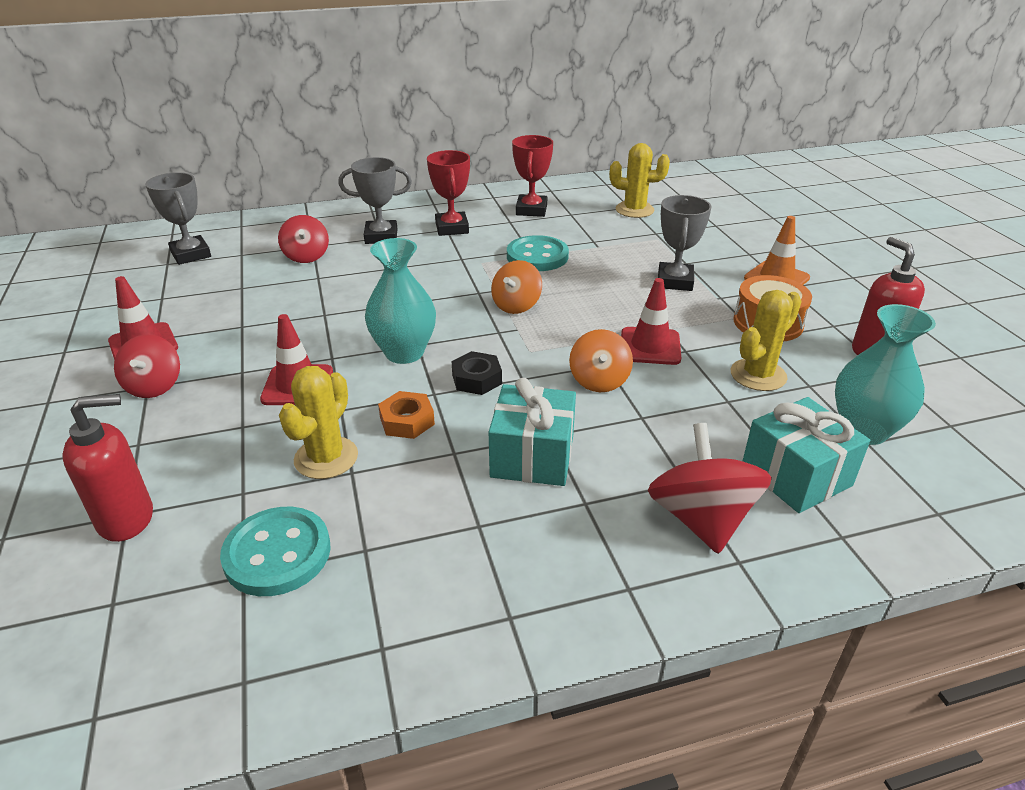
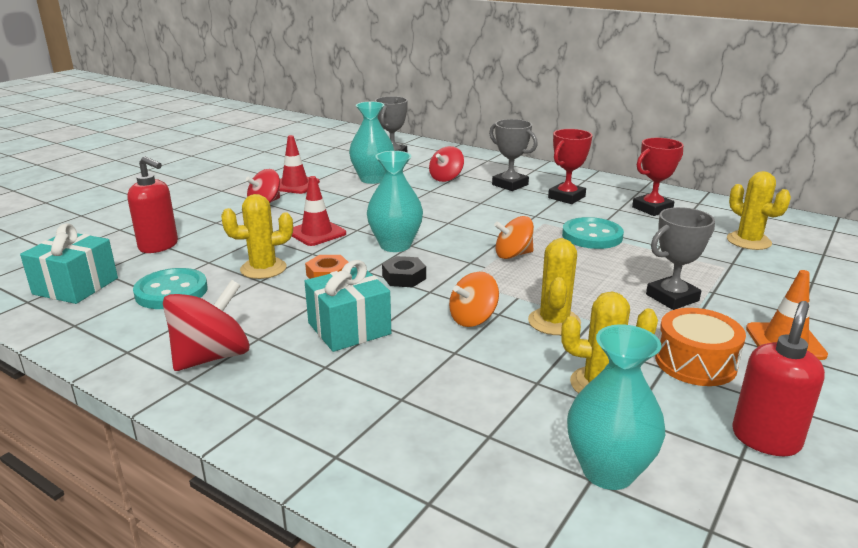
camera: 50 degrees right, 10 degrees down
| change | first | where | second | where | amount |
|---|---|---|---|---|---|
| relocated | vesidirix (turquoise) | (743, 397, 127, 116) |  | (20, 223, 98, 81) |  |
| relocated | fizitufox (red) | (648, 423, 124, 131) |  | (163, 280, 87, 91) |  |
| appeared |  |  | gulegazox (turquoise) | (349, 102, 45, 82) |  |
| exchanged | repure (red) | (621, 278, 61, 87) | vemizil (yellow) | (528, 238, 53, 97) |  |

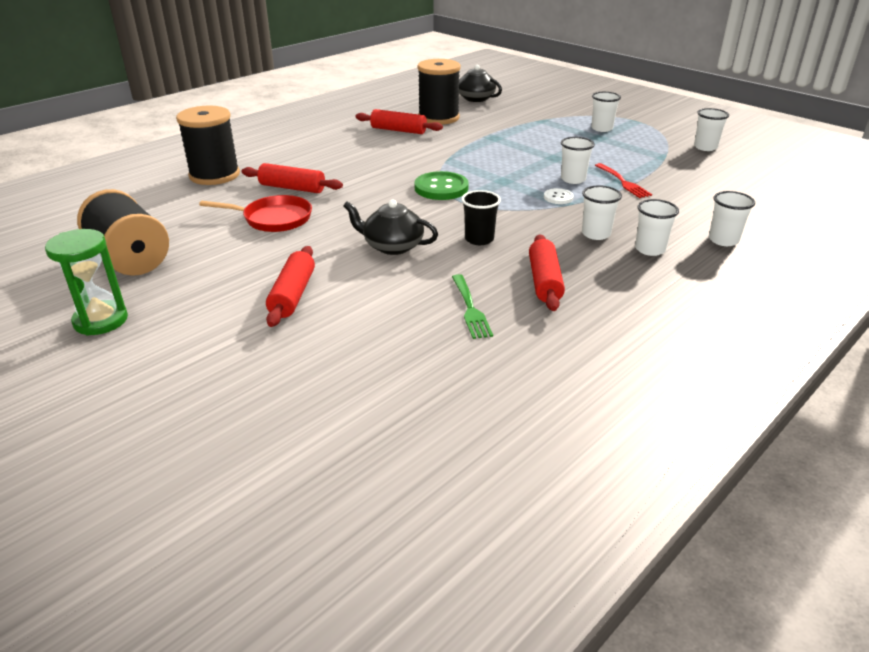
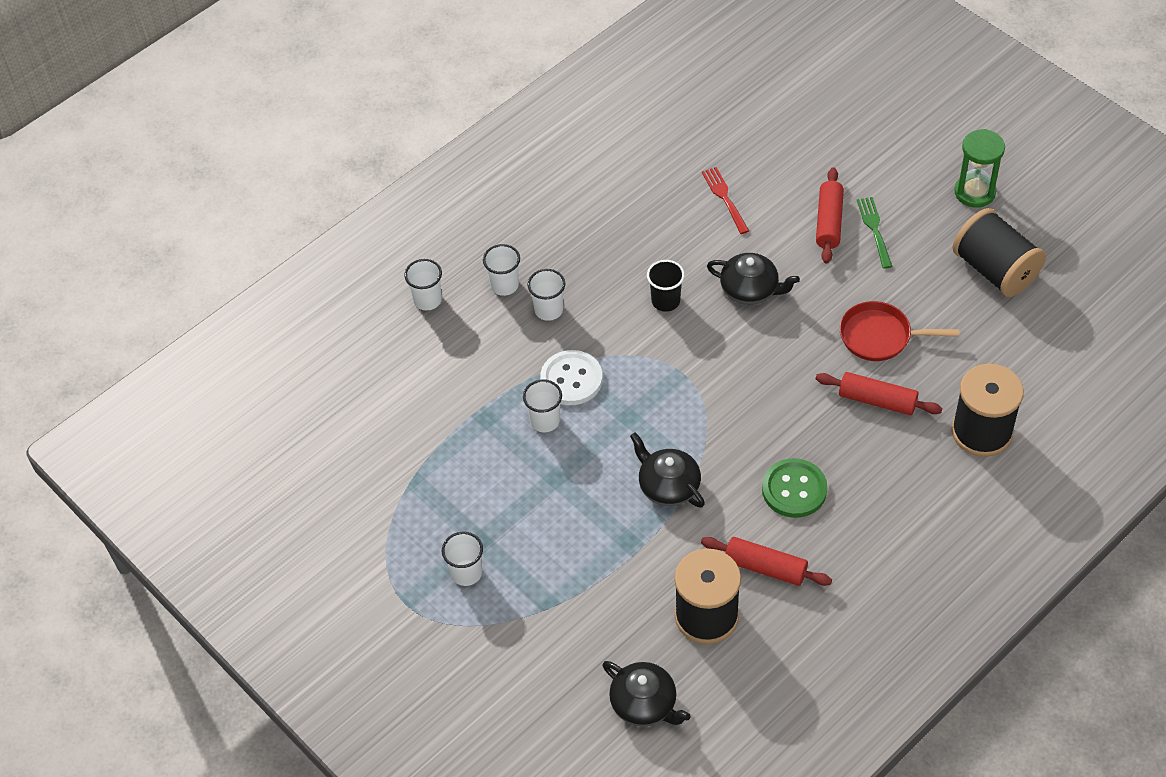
camera: 175 degrees left, 20 degrees up
| change | first | where | second | where | amount |
|---|---|---|---|---|---|
| size | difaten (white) | (544, 188, 30, 16) |  | (540, 350, 62, 55) | x1.89 |
| appeared |  |  | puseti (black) | (630, 432, 75, 76) |  |
| relocated | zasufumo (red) | (595, 163, 57, 35) |  | (702, 167, 47, 67) |  |
| relocated | difaten (green) | (414, 171, 55, 29) |  | (762, 458, 65, 60) |  |
| relocated | zasufumo (green) | (452, 274, 41, 65) |  | (857, 197, 36, 72) |  |
| missing | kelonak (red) | (529, 234, 36, 77) |  |  |  |
| missing | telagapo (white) | (694, 108, 35, 43) |  |  |  |

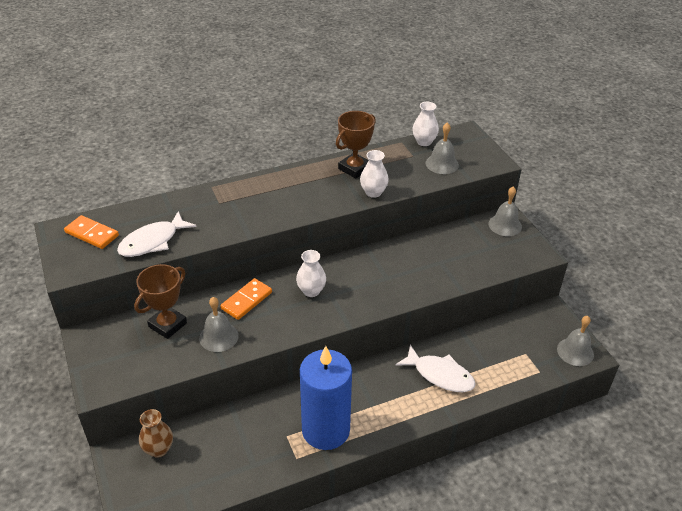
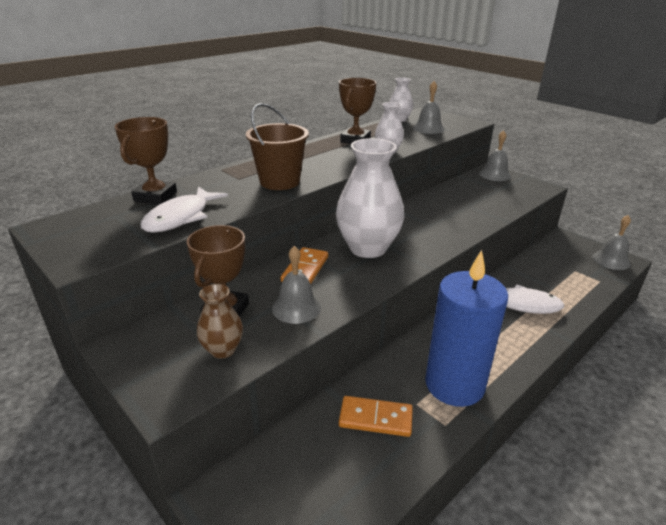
camera: 20 degrees left, 10 degrees down
| change | first | where | second | where | amount |
|---|---|---|---|---|---|
| appeared |  |  | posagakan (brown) | (115, 117, 62, 87) |  |
| relocated | gulegazox (brown) | (139, 409, 34, 49) |  | (197, 284, 46, 75) |  |
| appeared |  |  | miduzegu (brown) | (246, 103, 63, 87) |  |
| size | gulegazox (white) | (296, 250, 30, 47) |  | (336, 138, 68, 120) | x1.99 |
| relocated | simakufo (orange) | (64, 215, 55, 34) |  | (339, 396, 74, 41) |  |

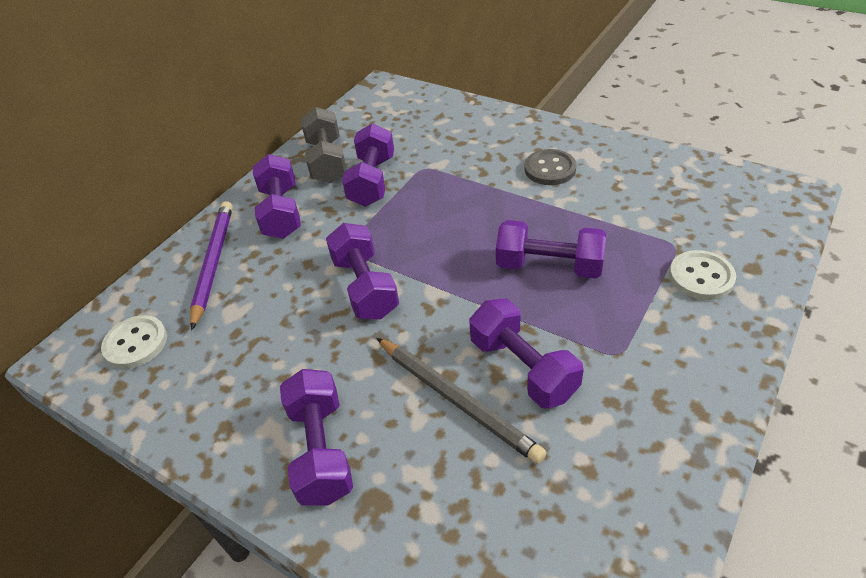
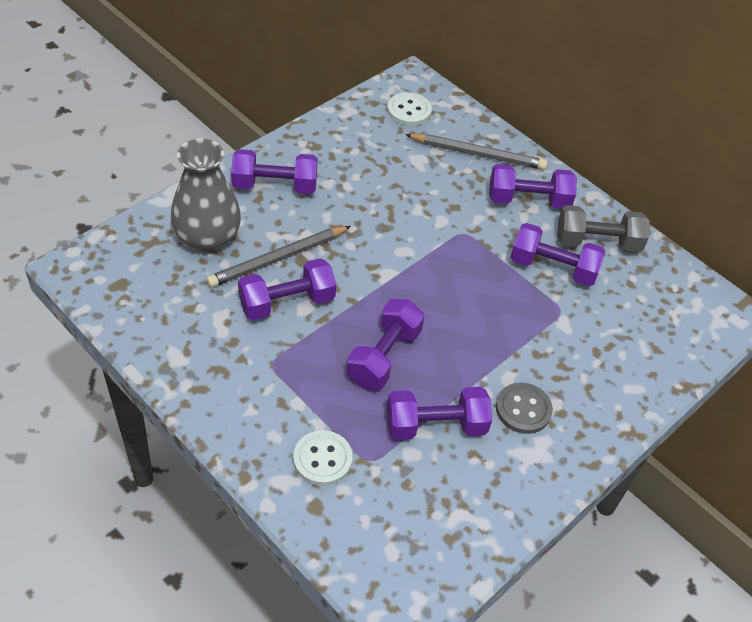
camera: 95 degrees right, 5 degrees up
| change | first | where | second | where | amount |
|---|---|---|---|---|---|
| appeared |  |  | gulegazox (grey) | (171, 138, 70, 114) |  |
| relocated | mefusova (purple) | (326, 223, 73, 97) |  | (387, 387, 105, 53) |  |
| colour | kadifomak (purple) | (190, 201, 43, 129) | kadifomak (grey) | (405, 134, 142, 36) |  |

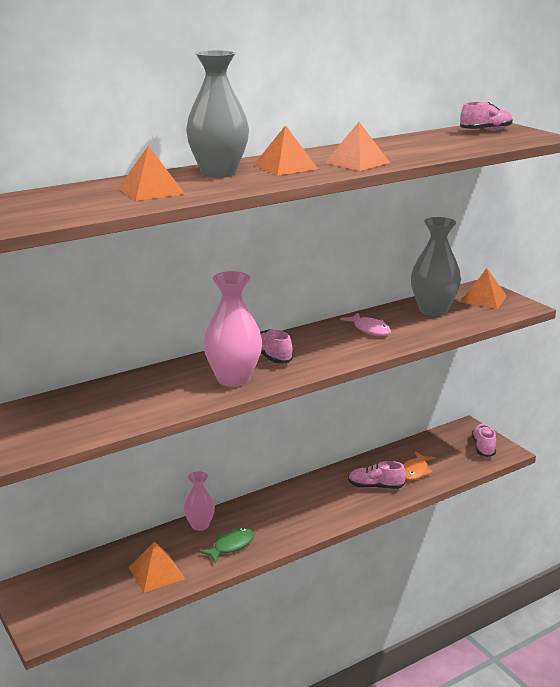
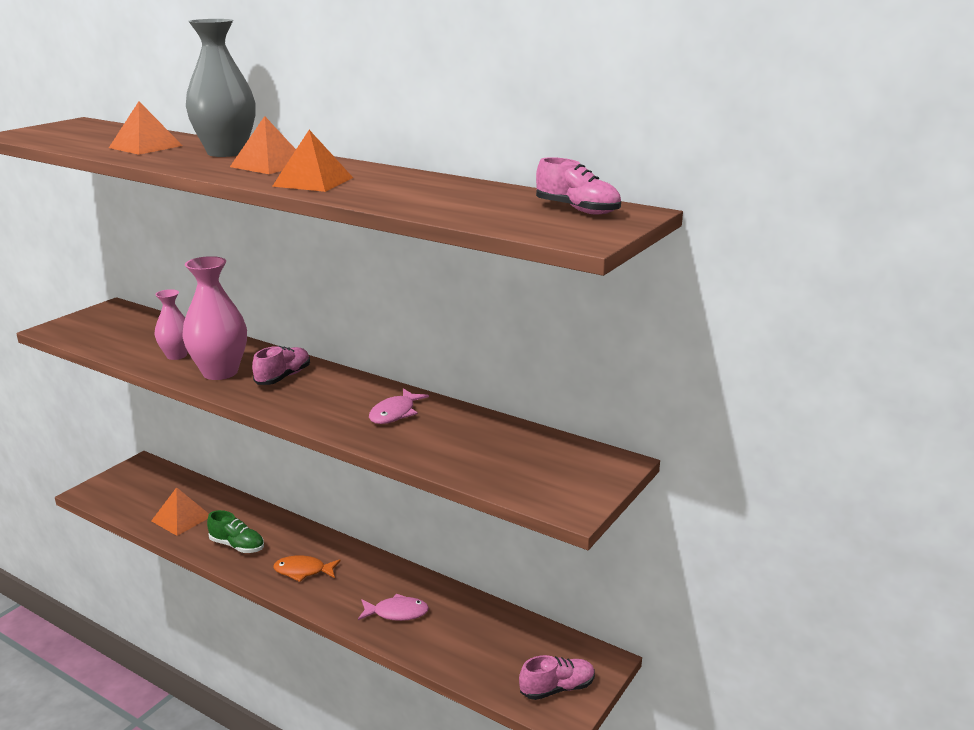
camera: 65 degrees right, 0 degrees up
| change | first | where | second | where | amount |
|---|---|---|---|---|---|
| relocated | gulegazox (pink) | (184, 471, 31, 60) |  | (154, 289, 34, 71) |  |
| exchanged | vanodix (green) | (199, 528, 55, 36) | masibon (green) | (207, 510, 57, 43) |  |
| relocated | vanodix (orange) | (403, 452, 33, 29) |  | (274, 555, 67, 27) |  |
| exchanged | masibon (pink) | (348, 461, 58, 28) | vanodix (pink) | (358, 594, 71, 27) |  |
| missing | gulegazox (grey) | (411, 217, 50, 99) |  |  |  |
| missing | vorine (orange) | (460, 268, 47, 41) |  |  |  |

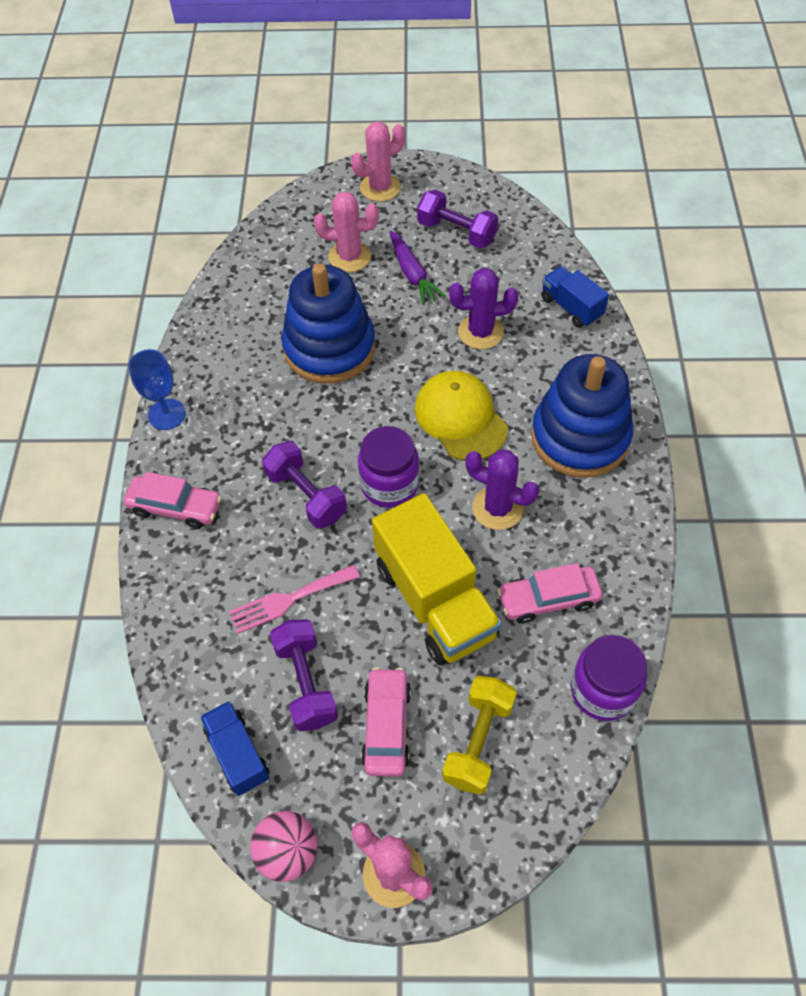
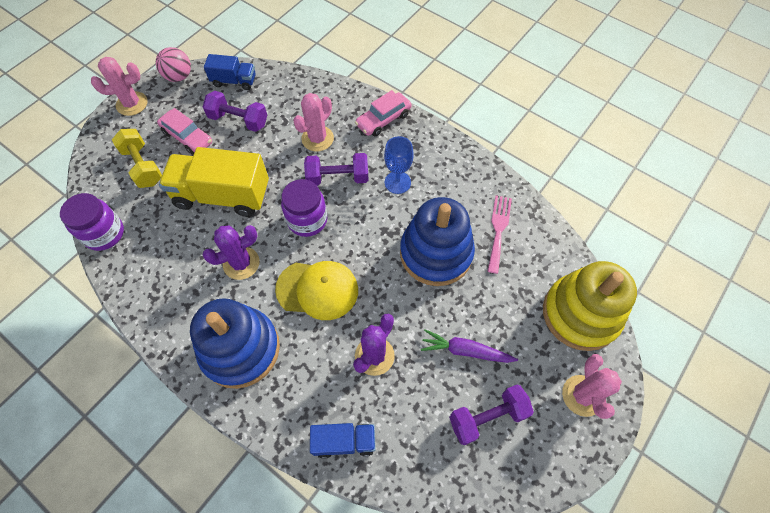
camera: 125 degrees right, 5 degrees up
| change | first | where | second | where | amount |
|---|---|---|---|---|---|
| relocated | vemizil (pink) | (314, 191, 65, 81) |  | (293, 93, 41, 58) |  |
| relocated | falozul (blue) | (128, 349, 58, 81) |  | (384, 136, 30, 58) |  |
| relocated | zasufumo (pink) | (229, 565, 131, 69) |  | (487, 196, 25, 78) |  |
| appeared |  |  | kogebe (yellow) | (543, 261, 94, 90) |  |
| missing | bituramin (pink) | (497, 563, 105, 61) |  |  |  |

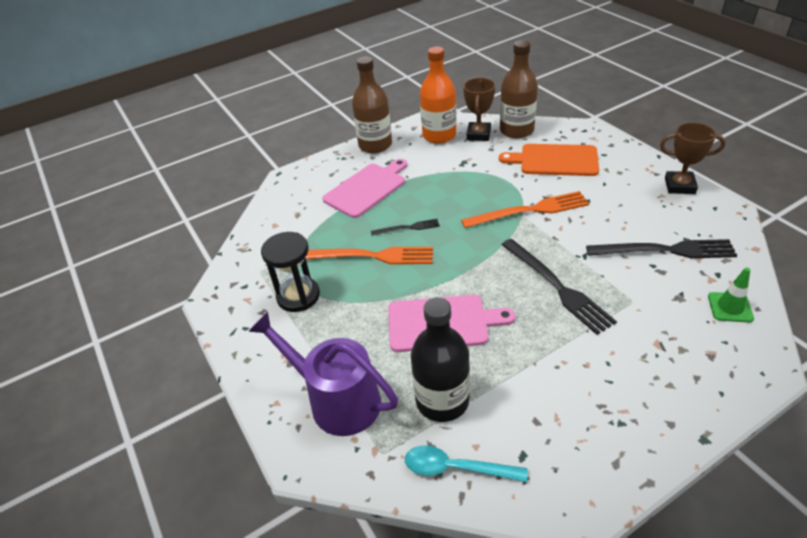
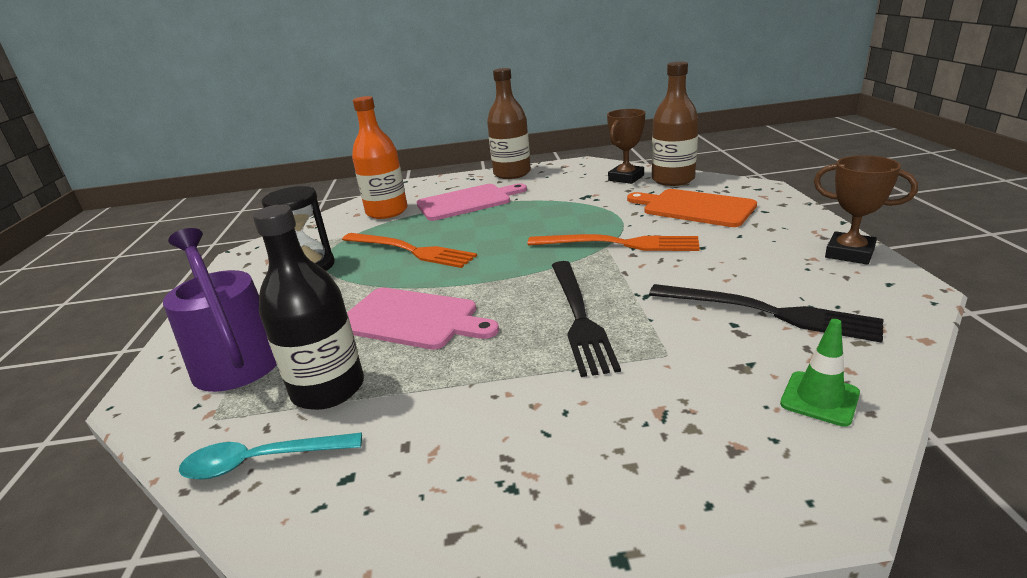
camera: 25 degrees right, 15 degrees down
| change | first | where | second | where | amount |
|---|---|---|---|---|---|
| spun | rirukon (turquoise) | (405, 445, 123, 37) |  | (179, 432, 183, 48) | 45 degrees counterclockwise |
| relocated | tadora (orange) | (420, 47, 36, 97) |  | (352, 96, 55, 123) |  |
| missing | zasufumo (black) | (371, 219, 69, 17) |  |  |  |

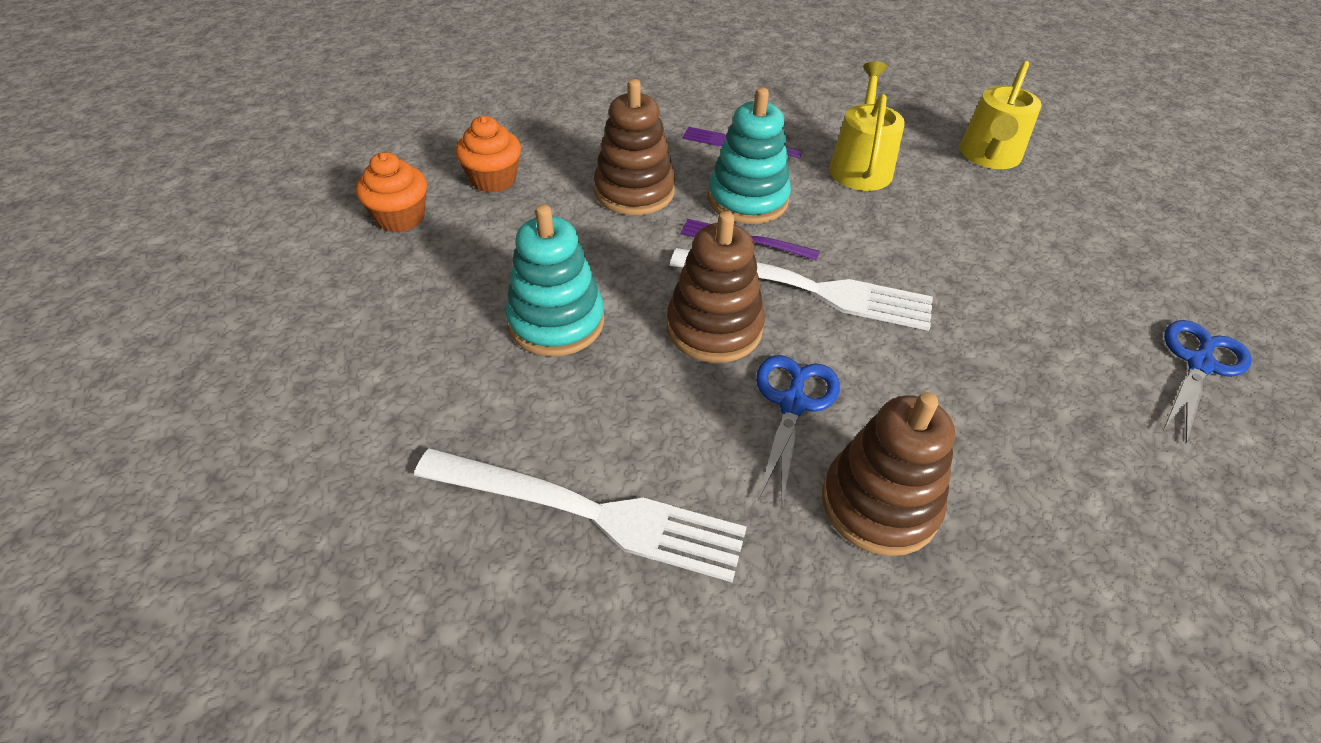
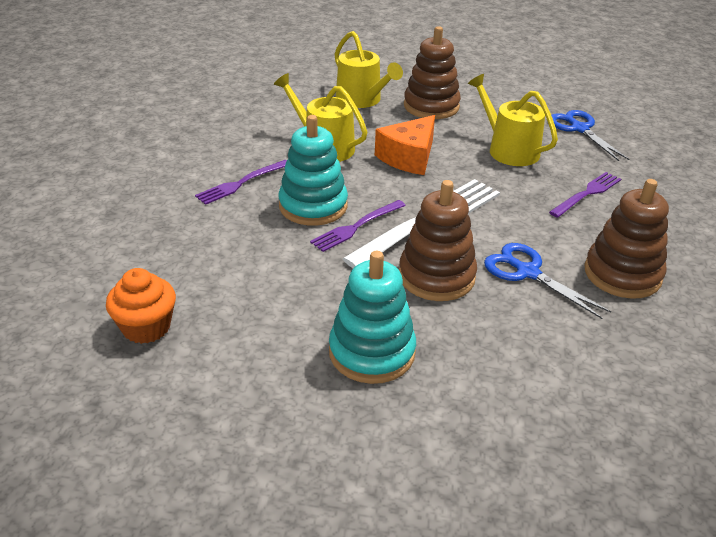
camera: 60 degrees left, 10 degrees down
| change | first | where | second | where | amount |
|---|---|---|---|---|---|
| appeared |  |  | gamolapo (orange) | (375, 115, 60, 60) |  |
| relocated | kogebe (brown) | (594, 79, 81, 136) |  | (404, 26, 57, 93) |  |
| appeared |  |  | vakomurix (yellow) | (468, 74, 90, 92) |  |
| appeared |  |  | zasufumo (purple) | (549, 172, 72, 46) |  |
| missing | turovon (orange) | (356, 152, 71, 81) |  |  |  |
| missing | zasufumo (white) | (414, 448, 333, 134) |  |  |  |

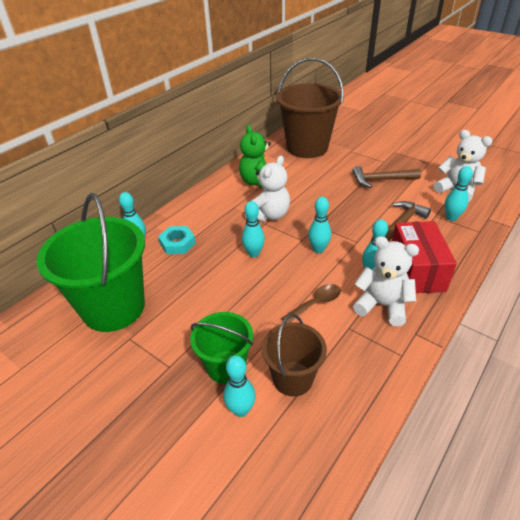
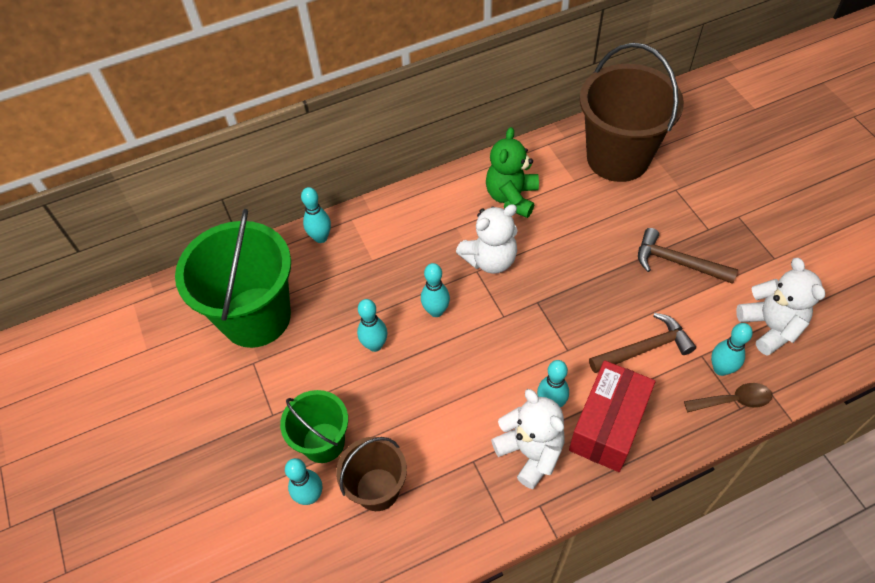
camera: 30 degrees right, 15 degrees up
| change | first | where | second | where | amount |
|---|---|---|---|---|---|
| relocated | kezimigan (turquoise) | (308, 197, 23, 56) |  | (357, 299, 30, 53) |  |
| relocated | rirukon (brown) | (281, 284, 60, 39) |  | (684, 383, 88, 29) |  |
| missing | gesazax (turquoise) | (158, 226, 38, 28) |  |  |  |

